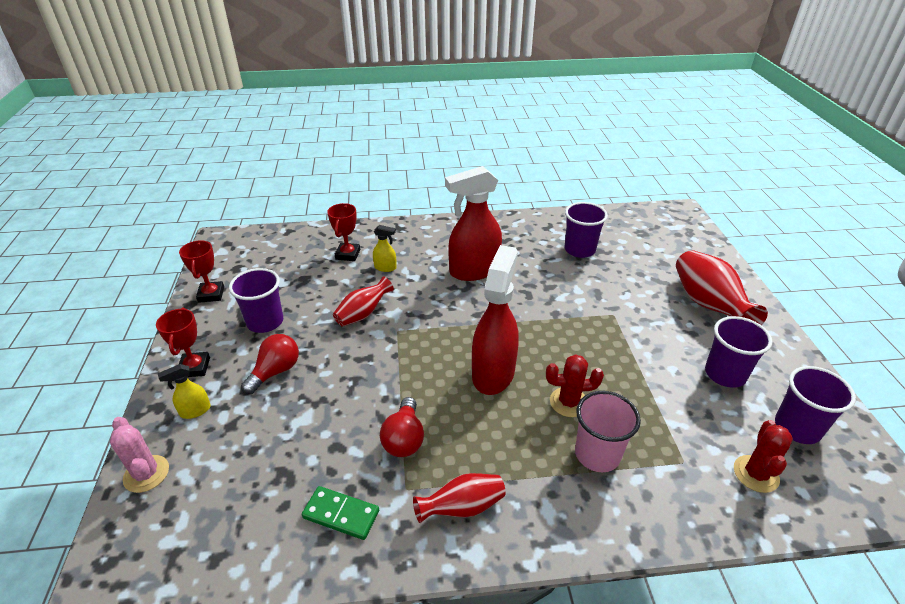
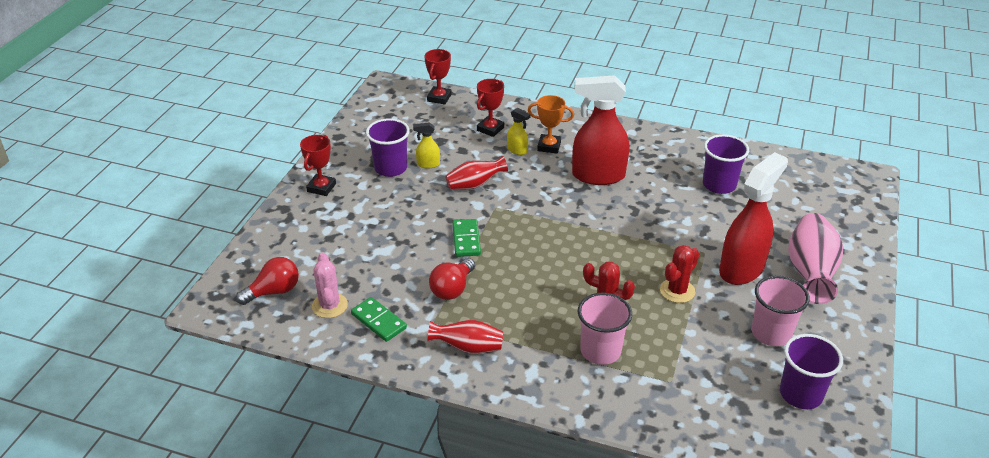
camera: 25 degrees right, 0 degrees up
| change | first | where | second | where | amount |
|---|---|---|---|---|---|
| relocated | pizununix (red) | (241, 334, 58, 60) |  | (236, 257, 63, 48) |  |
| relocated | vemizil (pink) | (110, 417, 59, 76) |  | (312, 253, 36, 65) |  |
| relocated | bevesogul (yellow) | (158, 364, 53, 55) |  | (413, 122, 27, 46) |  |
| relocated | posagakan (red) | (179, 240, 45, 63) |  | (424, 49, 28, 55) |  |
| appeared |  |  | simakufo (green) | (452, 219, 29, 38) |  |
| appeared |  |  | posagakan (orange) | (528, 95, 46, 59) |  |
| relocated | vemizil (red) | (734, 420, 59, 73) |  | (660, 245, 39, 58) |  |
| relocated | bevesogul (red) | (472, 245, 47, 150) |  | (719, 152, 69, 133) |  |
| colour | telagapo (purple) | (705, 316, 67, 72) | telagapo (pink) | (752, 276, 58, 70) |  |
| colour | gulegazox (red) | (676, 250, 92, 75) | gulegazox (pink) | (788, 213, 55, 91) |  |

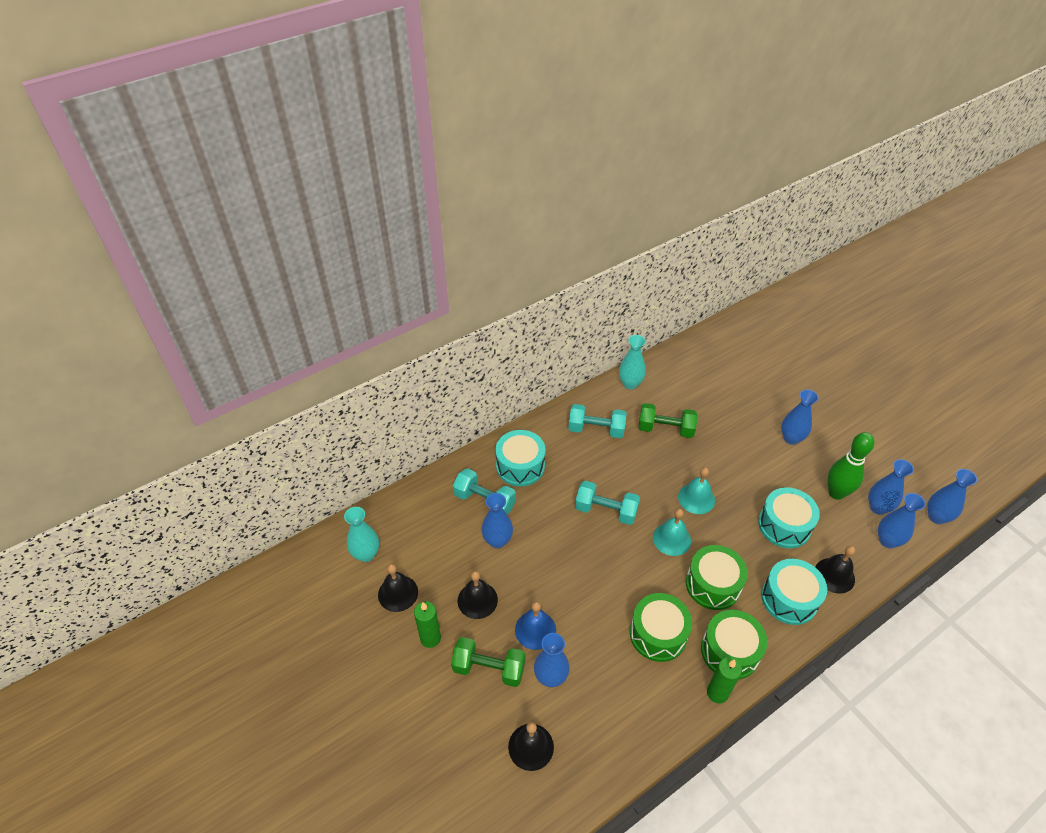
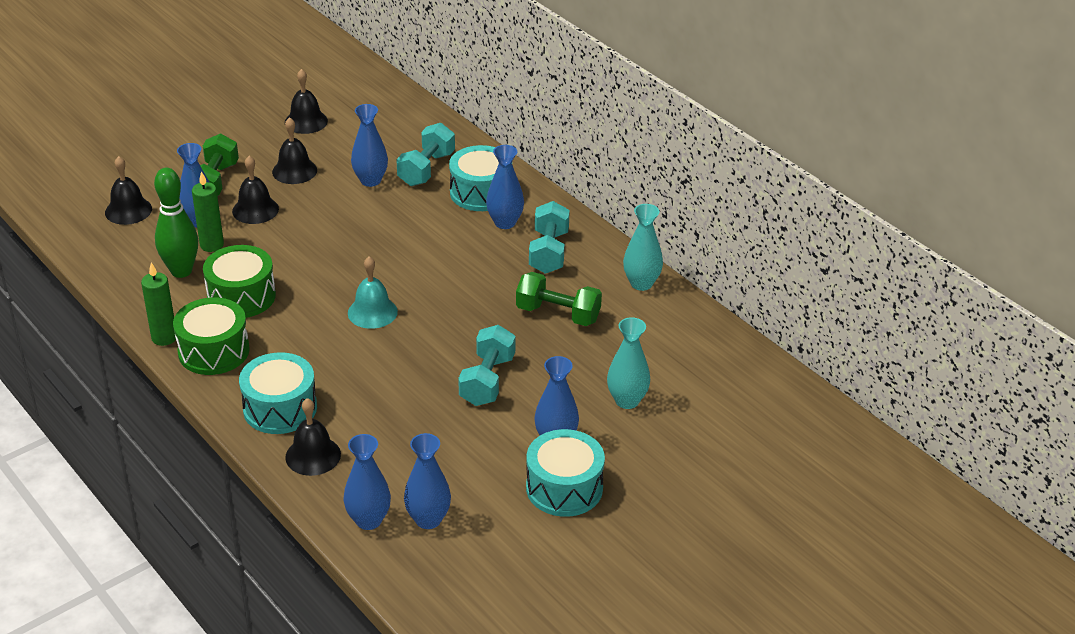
camera: 85 degrees right, 10 degrees down
| change | first | where | second | where | amount |
|---|---|---|---|---|---|
| relocated | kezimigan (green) | (828, 432, 46, 68) |  | (154, 168, 44, 110) |  |
| relocated | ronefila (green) | (414, 601, 27, 47) |  | (192, 171, 32, 81) |  |
| colour | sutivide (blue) | (515, 601, 41, 49) | sutivide (black) | (232, 156, 47, 68) |  |
| relocated | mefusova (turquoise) | (575, 481, 65, 44) |  | (458, 325, 57, 81) |  |
| relocated | gulegazox (blue) | (927, 469, 50, 55) |  | (486, 145, 38, 84) |  |
| spun | mefusova (green) | (639, 403, 59, 35) |  | (516, 272, 86, 54) | 75 degrees counterclockwise |
| relocated | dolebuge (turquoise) | (758, 487, 62, 61) |  | (526, 429, 79, 88) |  |
| relocated | gulegazox (turquoise) | (344, 507, 35, 55) |  | (607, 317, 43, 92) |  |
| missing | sutivide (turquoise) | (678, 467, 37, 47) |  |  |  |
| missing | dolebuge (green) | (686, 545, 62, 65) |  |  |  |

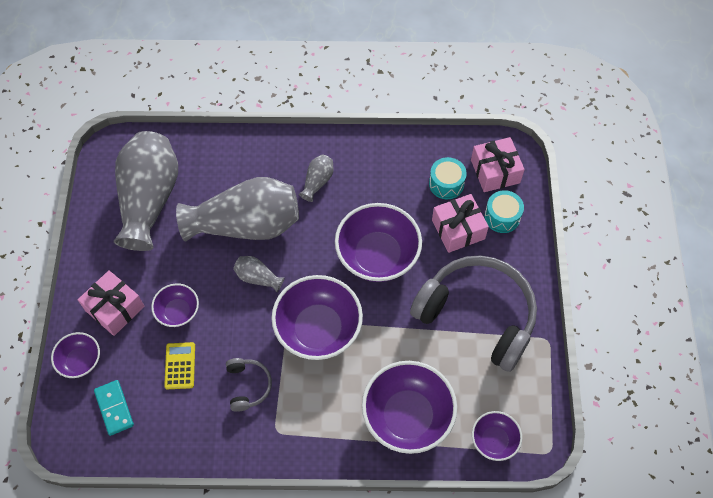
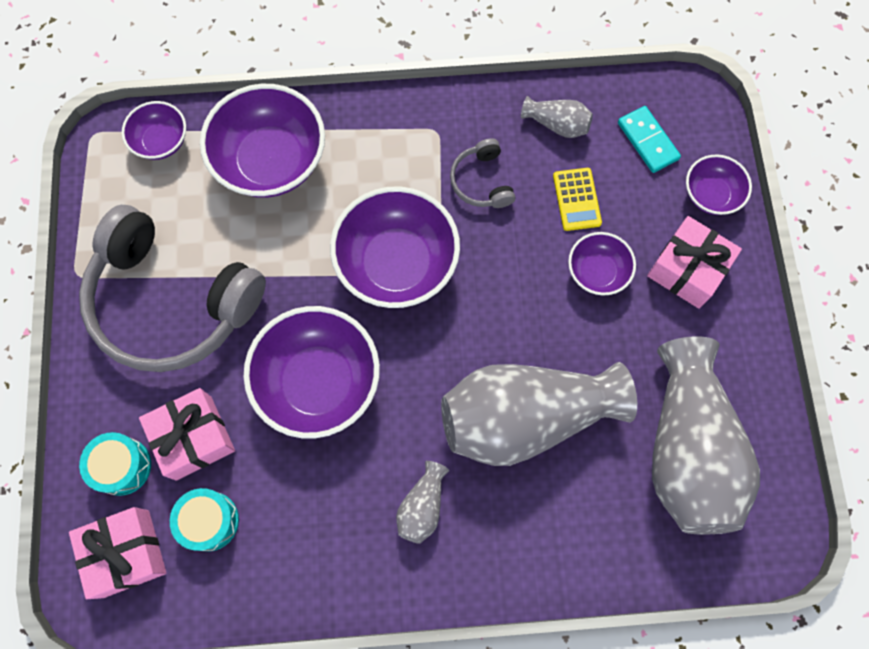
camera: 175 degrees right, 10 degrees up
| change | first | where | second | where | amount |
|---|---|---|---|---|---|
| relocated | gulegazox (grey) | (233, 256, 51, 36) |  | (521, 96, 72, 42) |  |

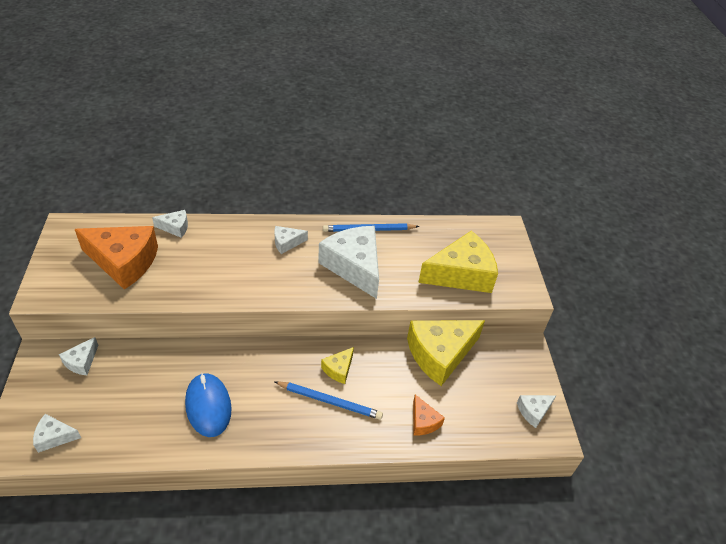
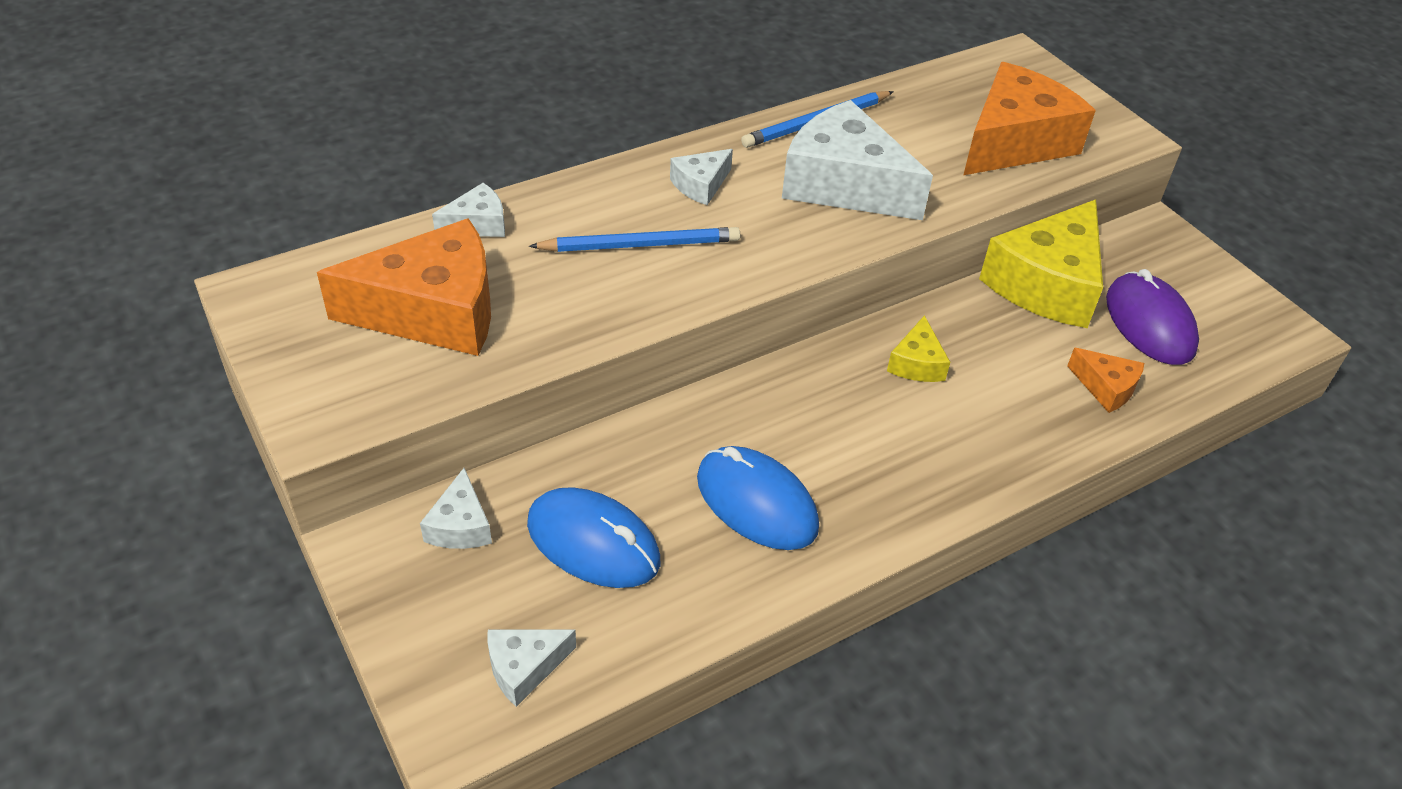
camera: 25 degrees left, 0 degrees up
| change | first | where | second | where | amount |
|---|---|---|---|---|---|
| appeared |  |  | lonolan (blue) | (527, 487, 133, 101) |  |
| relocated | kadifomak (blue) | (275, 381, 108, 39) |  | (529, 227, 211, 25) |  |
| colour | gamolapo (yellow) | (418, 231, 80, 62) | gamolapo (orange) | (963, 62, 133, 113) |  |
| appeared |  |  | lonolan (purple) | (1106, 269, 93, 96) |  |
| missing | gamolapo (white) | (517, 395, 39, 33) |  |  |  |

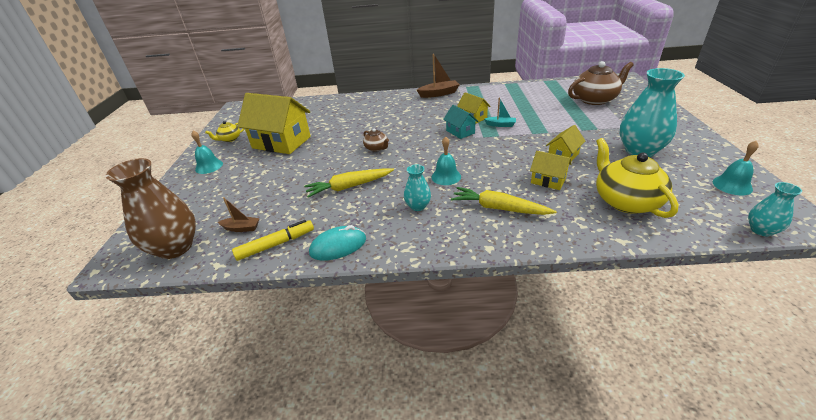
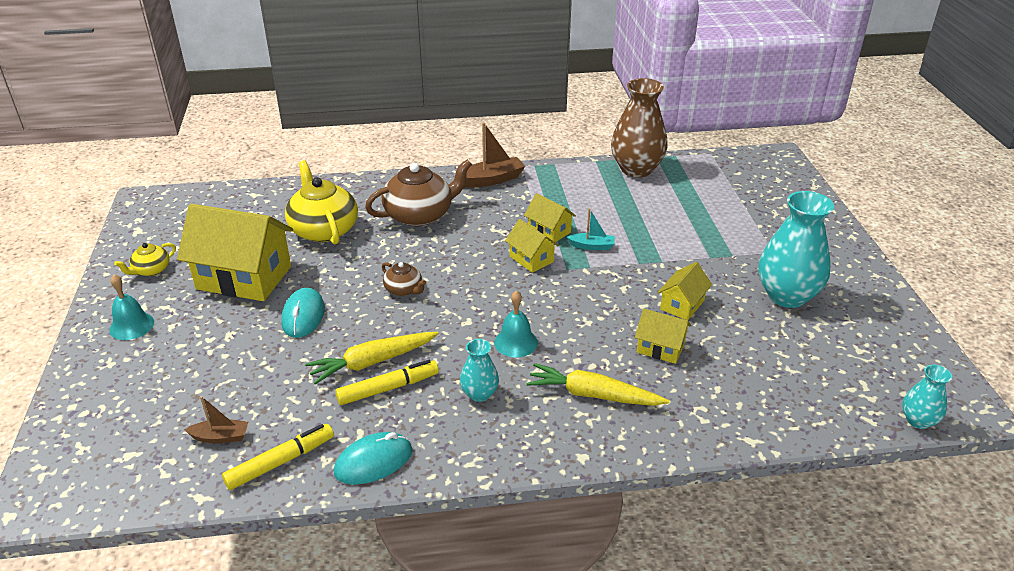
camera: 10 degrees left, 0 degrees up
| change | first | where | second | where | amount |
|---|---|---|---|---|---|
| appeared |  |  | lonolan (turquoise) | (281, 288, 44, 50) |  |
| relocated | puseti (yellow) | (596, 138, 83, 80) |  | (285, 160, 73, 85) |  |
| appeared |  |  | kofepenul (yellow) | (335, 360, 104, 45) |  |
| relocated | puseti (brown) | (568, 61, 66, 44) |  | (365, 159, 107, 67) |  |
| colour | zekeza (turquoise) | (443, 105, 35, 34) | zekeza (yellow) | (505, 219, 54, 54) |  |
| relocated | gulegazox (brown) | (106, 158, 90, 101) |  | (611, 78, 57, 100) |  |
| missing | sutivide (turquoise) | (713, 141, 46, 54) |  |  |  |

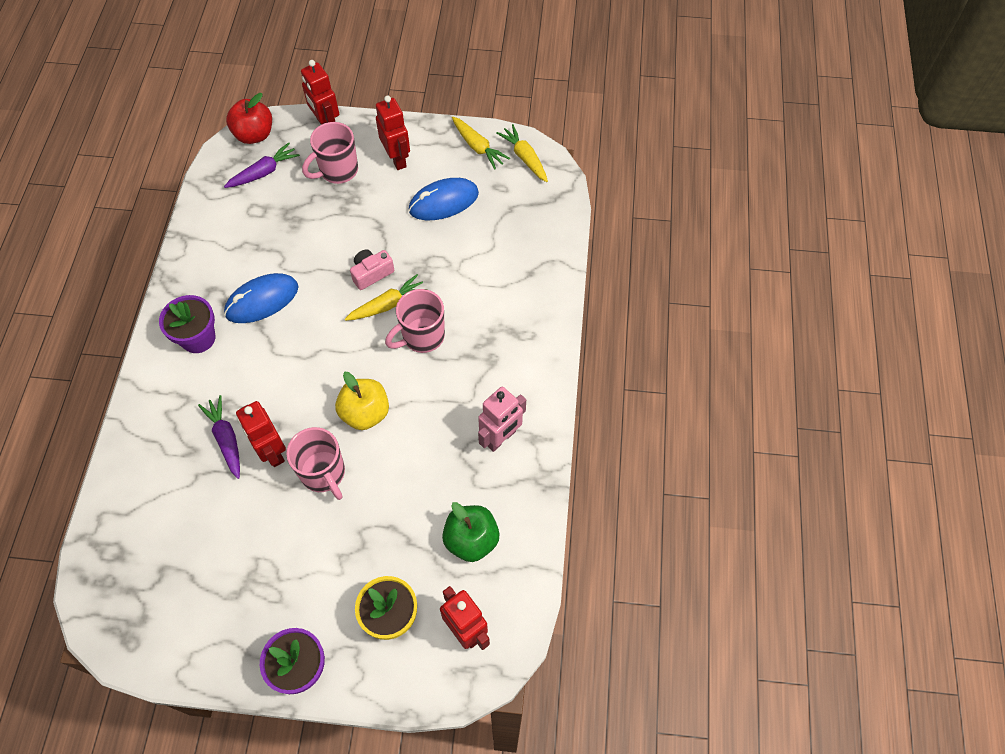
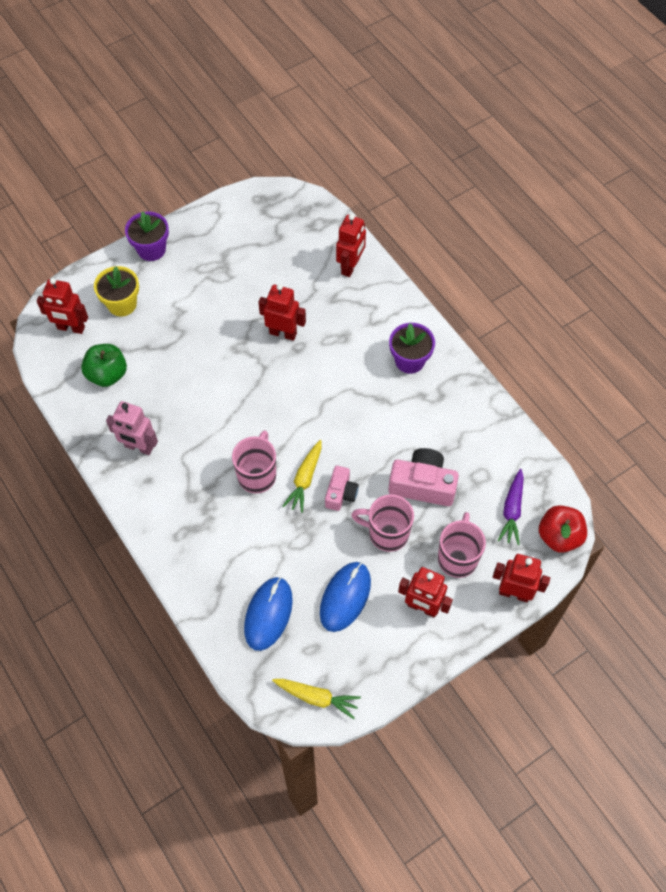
camera: 140 degrees right, 0 degrees up
| change | first | where | second | where | amount |
|---|---|---|---|---|---|
| spun | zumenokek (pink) | (478, 386, 48, 66) |  | (106, 401, 52, 54) | 75 degrees counterclockwise |
| relocated | lonolan (blue) | (224, 273, 74, 50) |  | (244, 577, 49, 74) |  |
| appeared |  |  | zumenokek (red) | (336, 214, 30, 63) |  |
| relocated | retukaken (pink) | (286, 427, 59, 73) |  | (351, 494, 63, 58) |  |
| appeared |  |  | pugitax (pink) | (388, 448, 71, 58) |  |
| missing | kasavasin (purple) | (198, 395, 42, 84) |  |  |  |
| missing | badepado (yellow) | (335, 372, 54, 58) |  |  |  |
| missing | kasavasin (yellow) | (452, 117, 58, 52) |  |  |  |

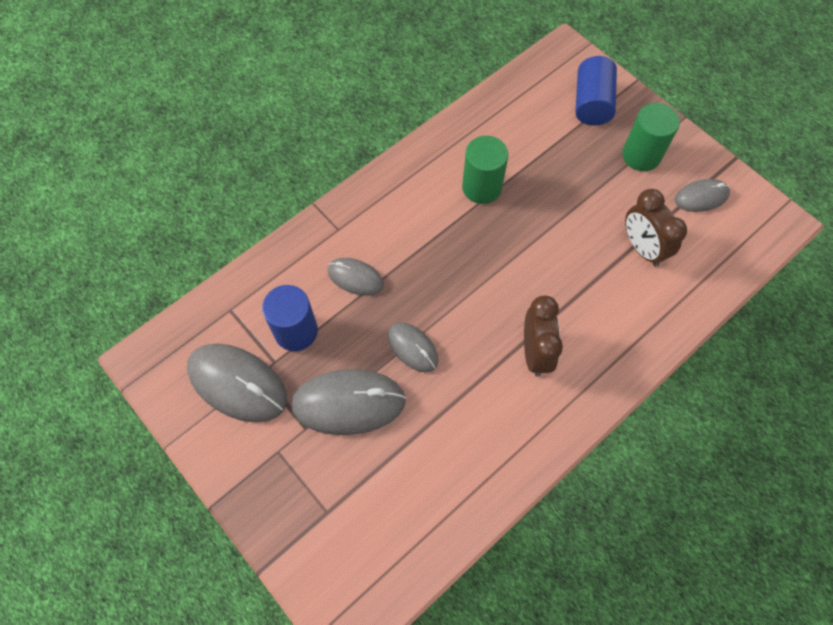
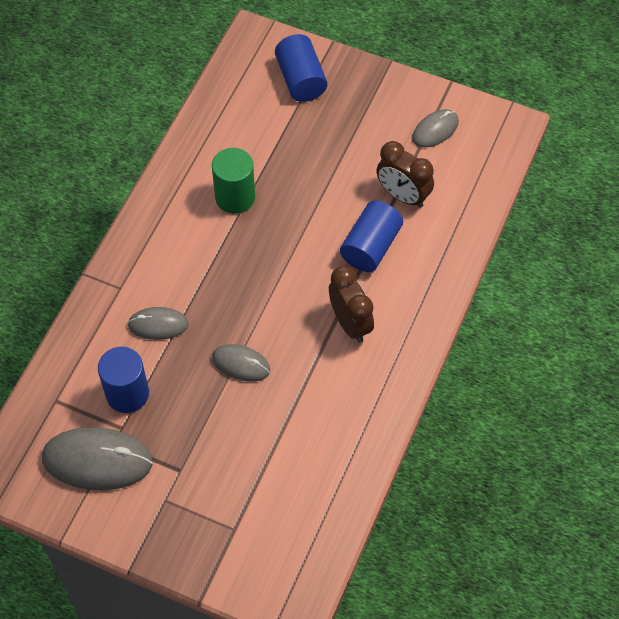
camera: 25 degrees left, 5 degrees down
| change | first | where | second | where | amount |
|---|---|---|---|---|---|
| appeared |  |  | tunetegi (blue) | (340, 201, 63, 71) |  |
| missing | lonolan (grey) | (291, 369, 115, 66) |  |  |  |
| missing | tunetegi (green) | (622, 103, 58, 68) |  |  |  |

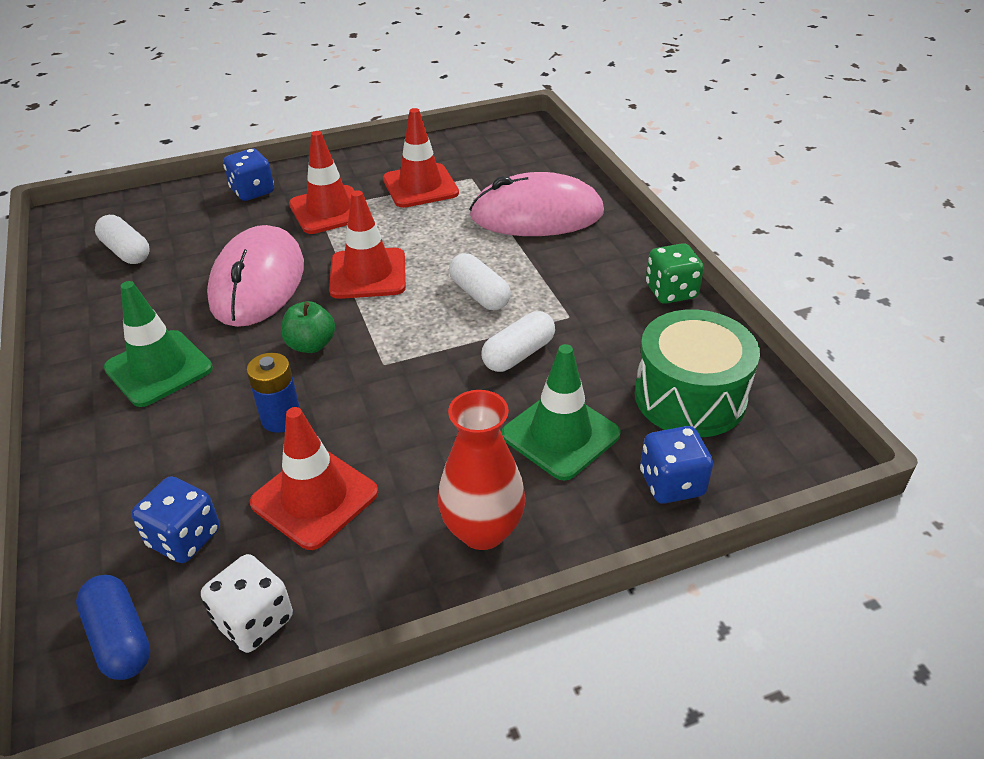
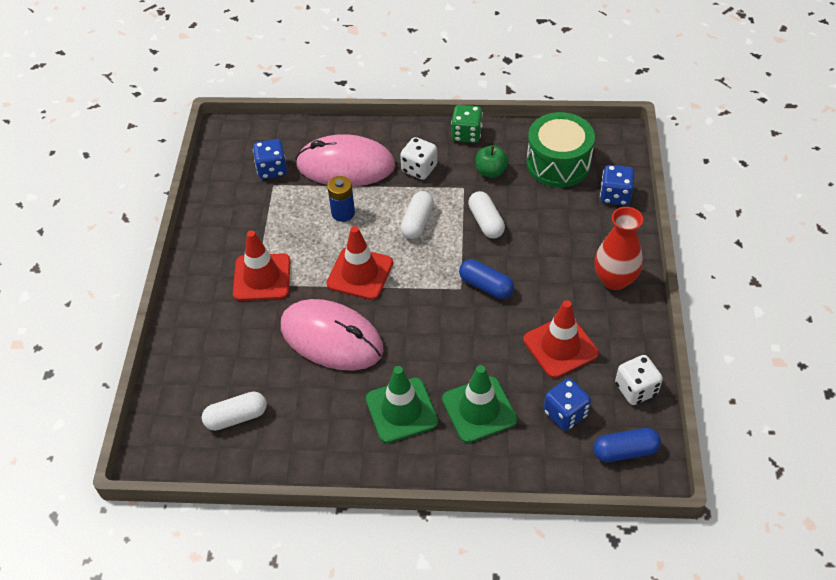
camera: 65 degrees left, 10 degrees up
| change | first | where | second | where | amount |
|---|---|---|---|---|---|
| relocated | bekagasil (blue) | (223, 148, 51, 53) |  | (253, 139, 34, 40) |  |
| spun | lonolan (pink) | (469, 172, 135, 64) |  | (296, 134, 99, 53) | 75 degrees clockwise |
| relocated | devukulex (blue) | (246, 353, 54, 80) |  | (327, 176, 28, 46) |  |
| appeared |  |  | bekagasil (white) | (400, 137, 37, 43) |  |
| spun | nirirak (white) | (449, 253, 62, 57) |  | (400, 191, 34, 48) | 60 degrees counterclockwise |
| relocated | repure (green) | (501, 344, 120, 137) |  | (442, 365, 75, 78) |  |
| appeared |  |  | nirirak (blue) | (459, 259, 55, 40) |  |
| relocated | badepado (green) | (281, 301, 54, 52) |  | (476, 145, 33, 33) |  |
| missing | repure (red) | (383, 108, 76, 100) |  |  |  |

